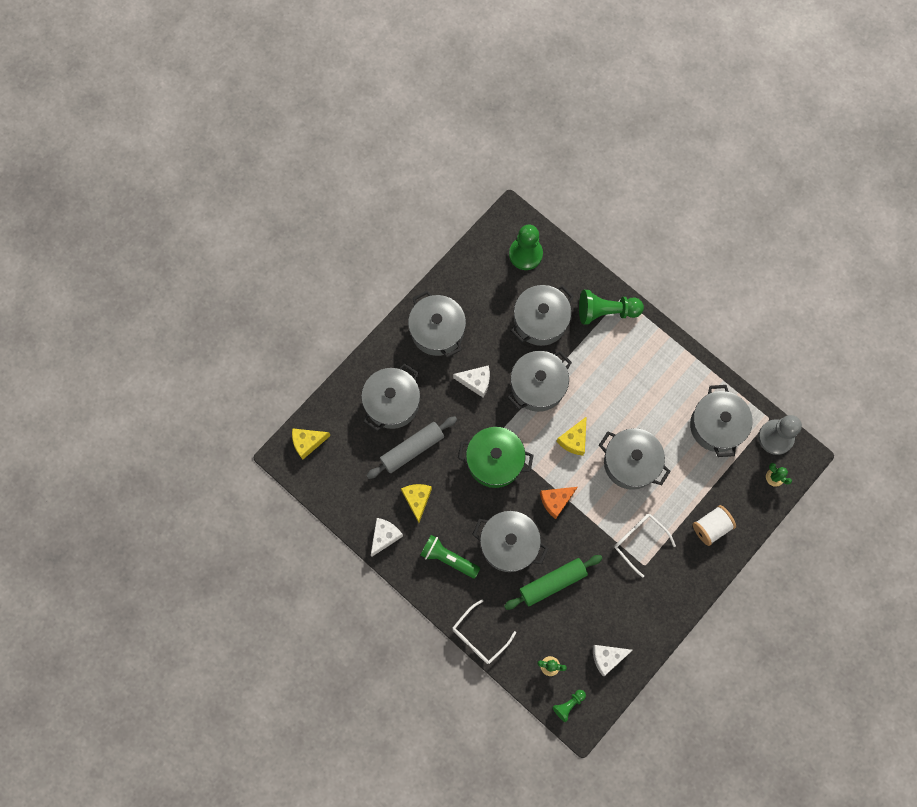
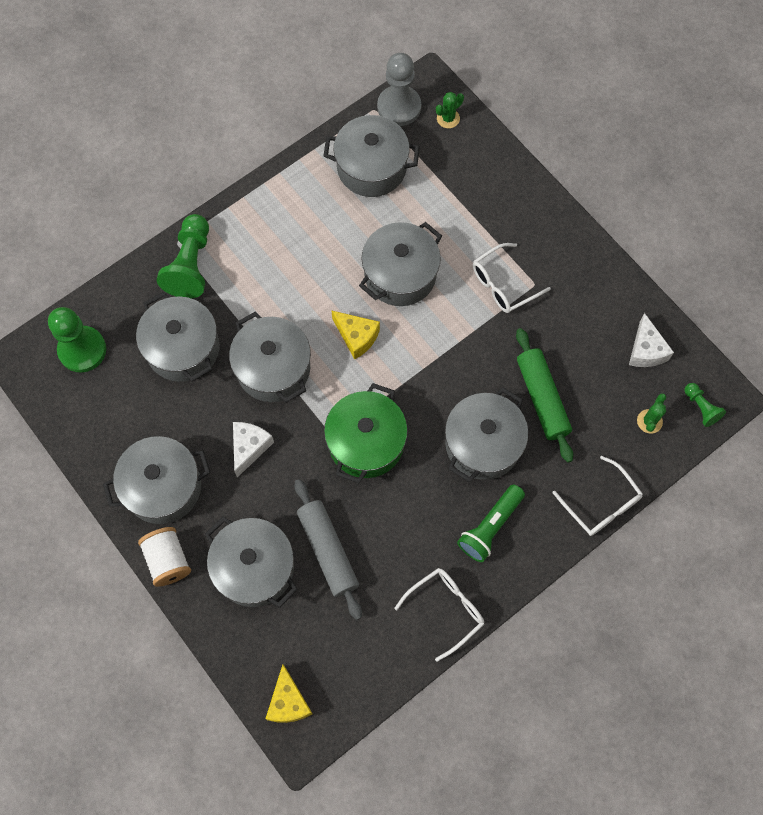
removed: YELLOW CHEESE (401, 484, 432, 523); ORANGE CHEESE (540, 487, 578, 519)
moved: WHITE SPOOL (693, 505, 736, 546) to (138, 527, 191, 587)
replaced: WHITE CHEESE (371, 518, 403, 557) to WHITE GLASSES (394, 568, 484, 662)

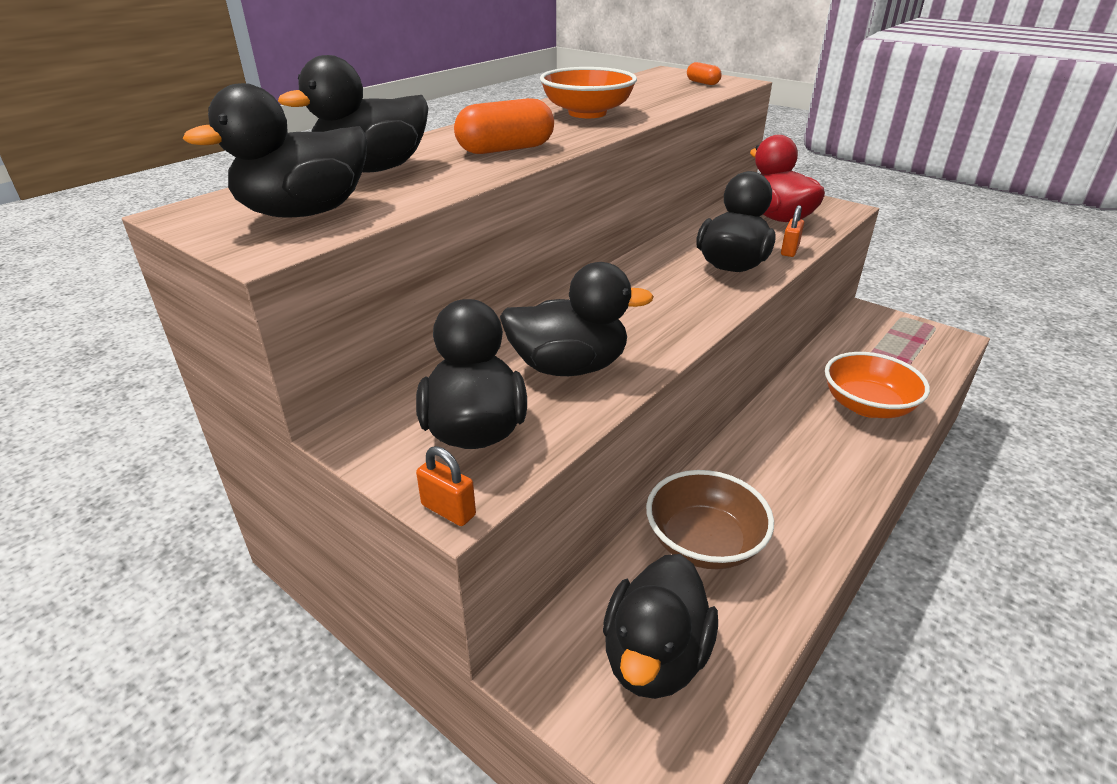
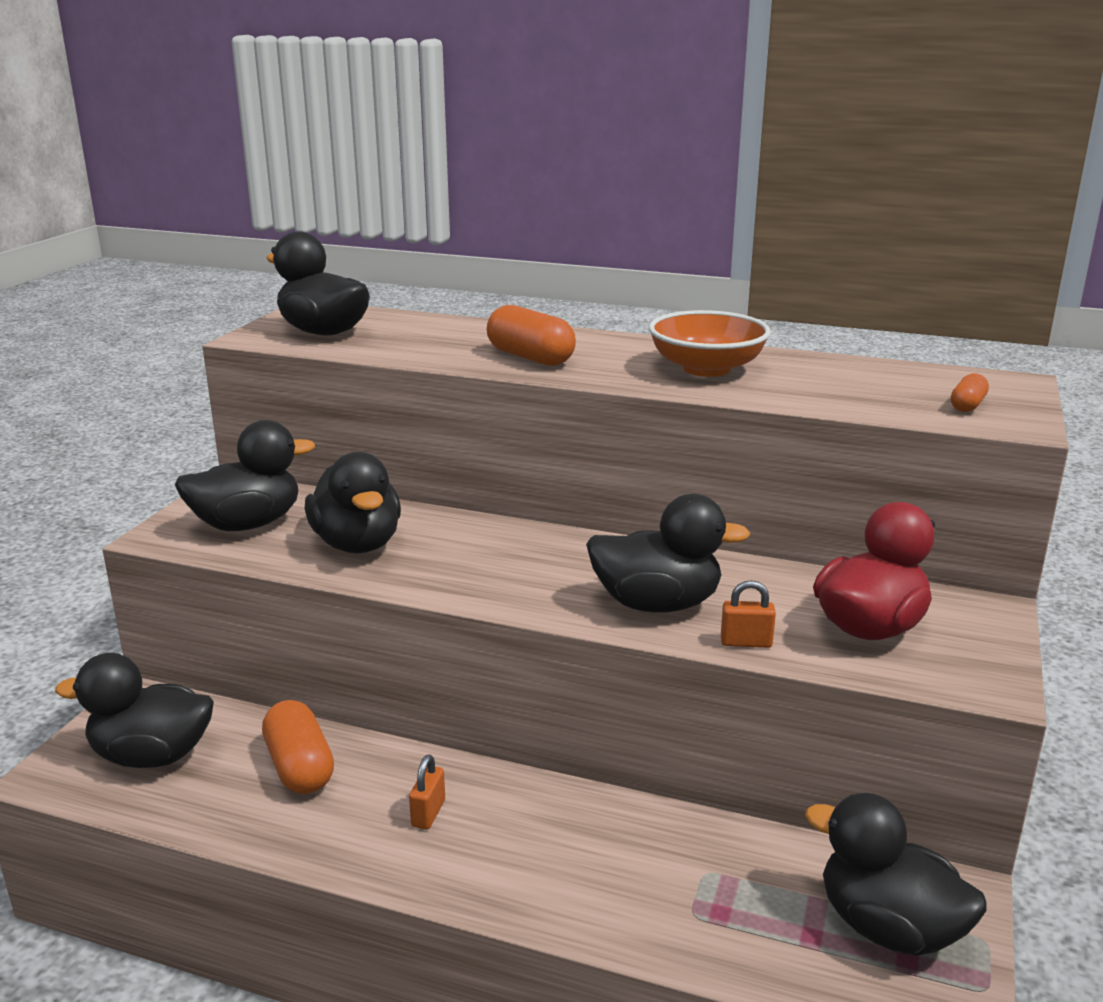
removed: ORANGE BOWL (825, 352, 930, 418)
moved: BLACK DUCK (278, 55, 428, 172) to (805, 793, 986, 956); ORANGE PADLOCK (416, 446, 476, 526) to (409, 755, 445, 829)
replaced: BROWN BOWL (646, 470, 774, 569) to ORANGE CAPSULE (262, 700, 334, 794)

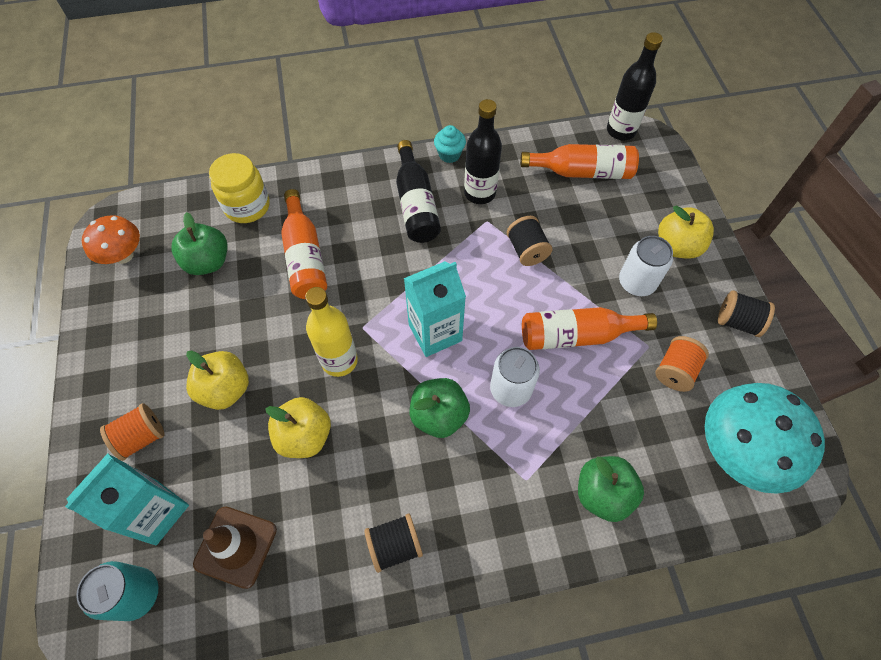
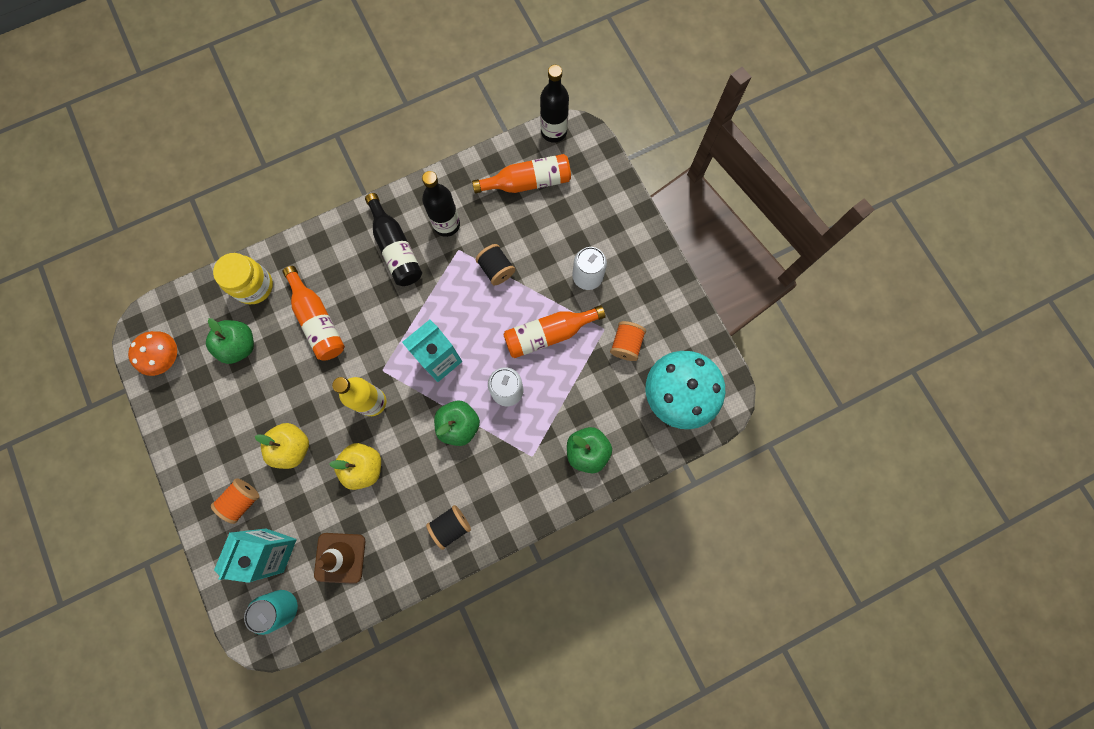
removed: TURQUOISE CUPCAKE (434, 125, 466, 163); YELLOW APPLE (658, 206, 714, 259); BLACK SPOOL (718, 290, 775, 337)

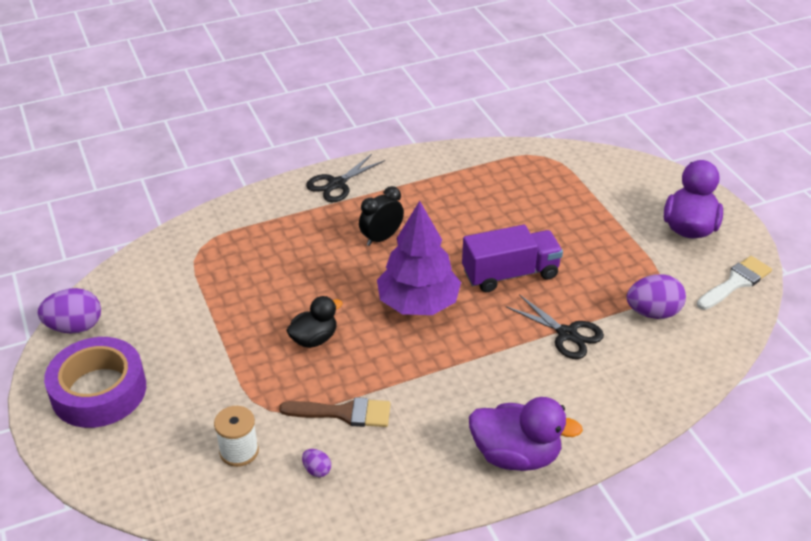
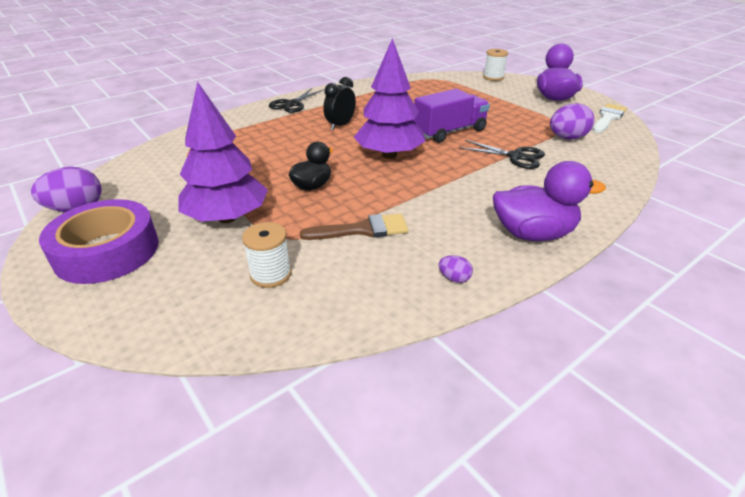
added: WHITE SPOOL (483, 49, 508, 81); PURPLE TREE (178, 81, 268, 223)
moved: PURPLE EGG (302, 449, 331, 477) to (438, 255, 473, 283)

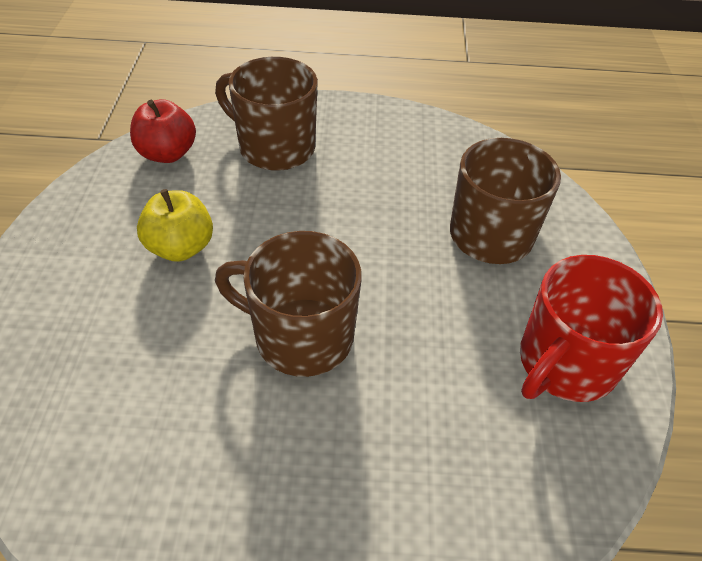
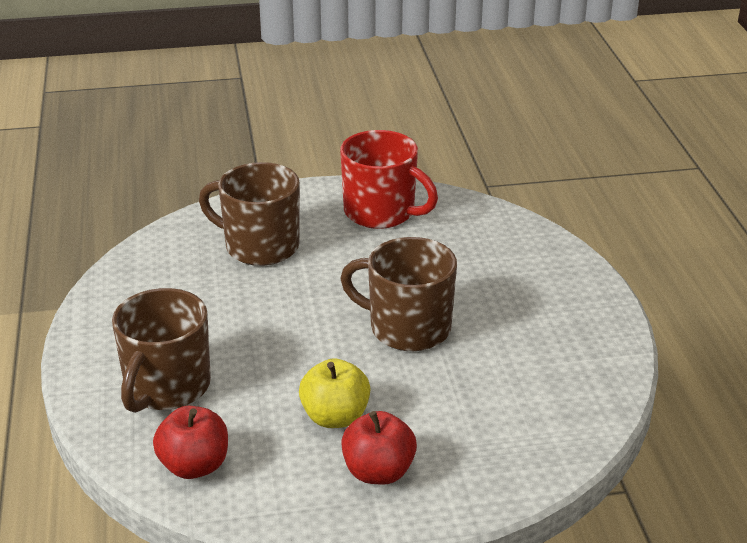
added: RED APPLE (341, 411, 417, 485)
turned: BROWN MUG (215, 231, 362, 377) = (340, 237, 457, 351) 105 degrees clockwise

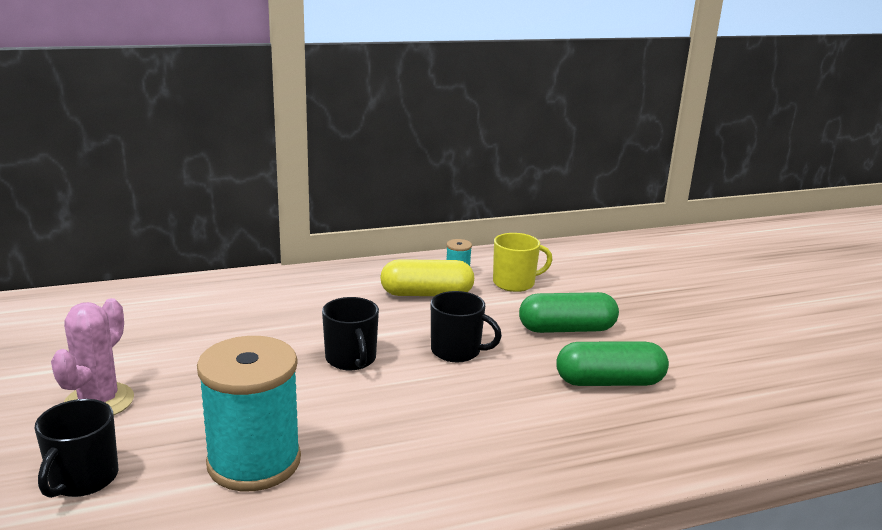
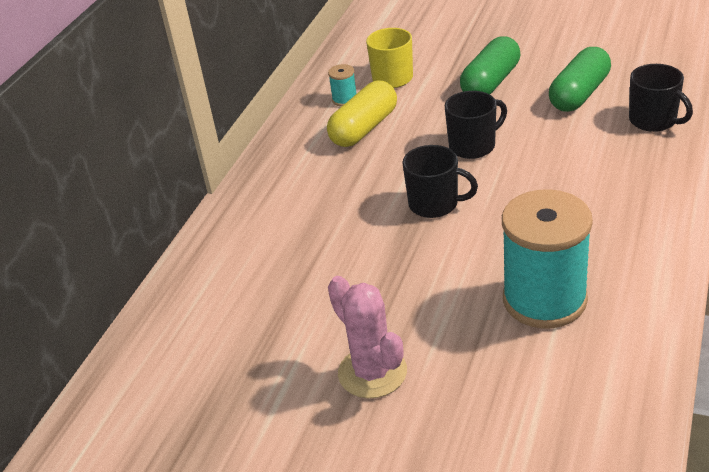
moved: BLACK MUG (35, 399, 118, 498) to (629, 64, 693, 132)

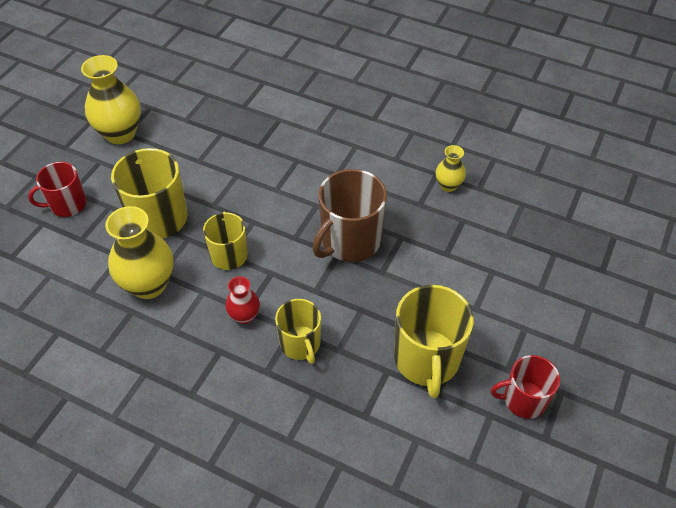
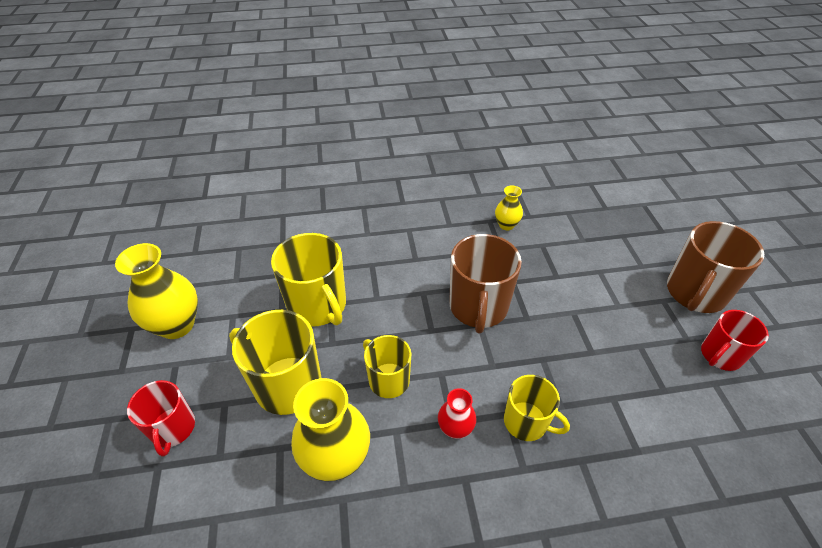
added: BROWN MUG (667, 221, 764, 313)
moved: YELLOW MUG (394, 285, 474, 398) to (271, 233, 346, 327)
turned: RED MUG (28, 162, 86, 217) = (127, 380, 195, 457) 45 degrees counterclockwise

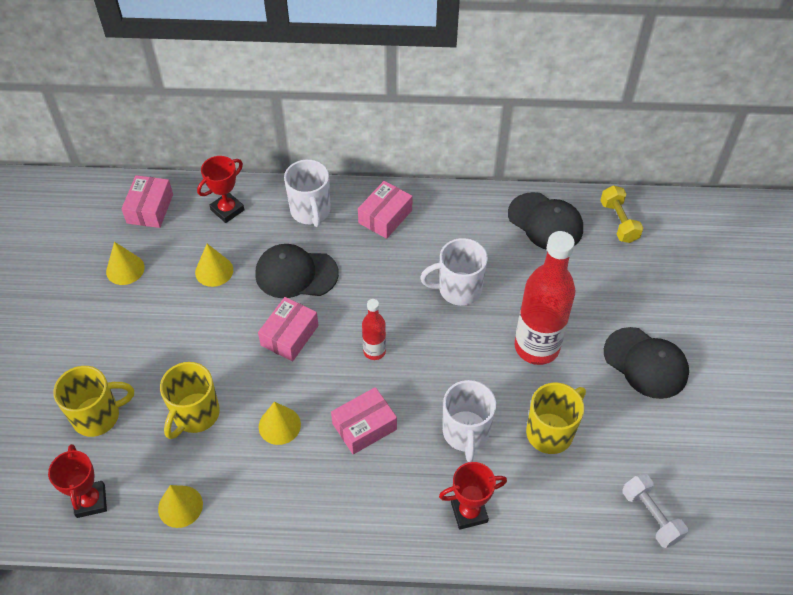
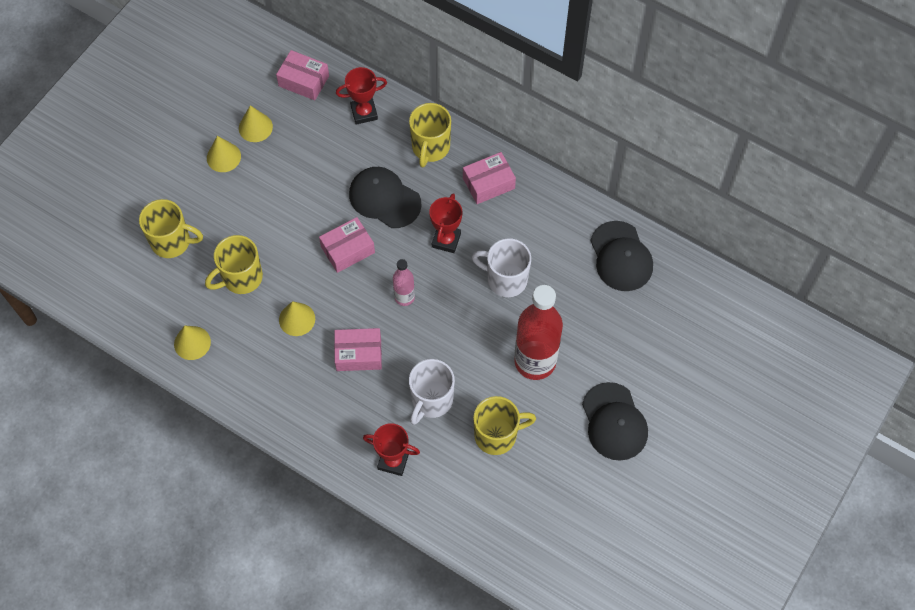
removed: YELLOW DUMBBELL (600, 186, 643, 243); WHITE DUMBBELL (622, 473, 688, 548)
moved: YELLOW CONE (195, 244, 233, 287) to (207, 136, 241, 172); RED TROPHY (48, 444, 107, 518) to (429, 193, 463, 253)
recoloured: WHITE MUG (284, 159, 331, 227) to YELLOW MUG (409, 103, 451, 167); RED BOTTLE (362, 299, 386, 360) to PINK BOTTLE (393, 259, 415, 306)
turned: PINK BOX (121, 175, 173, 228) = (276, 50, 329, 100) 75 degrees clockwise

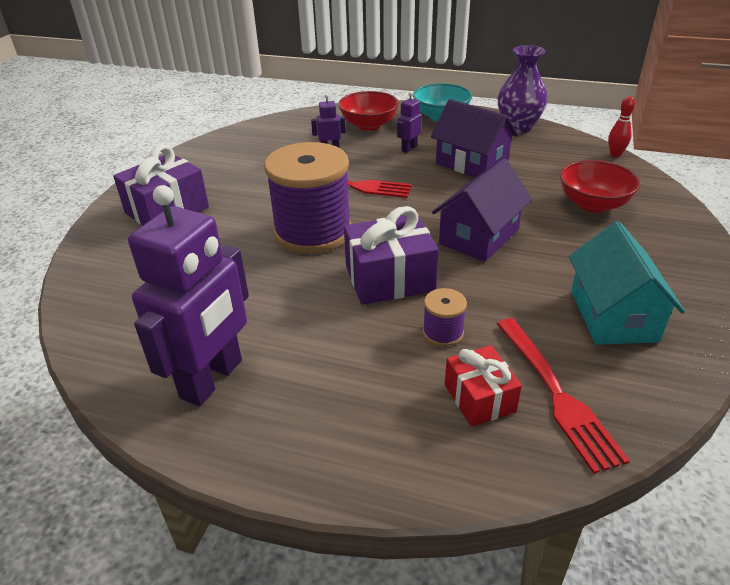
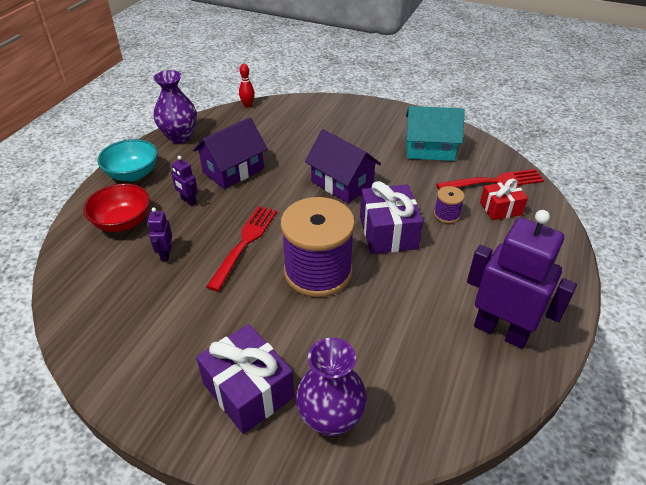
removed: RED BOWL (560, 160, 640, 213)
added: PURPLE VASE (296, 338, 367, 436)

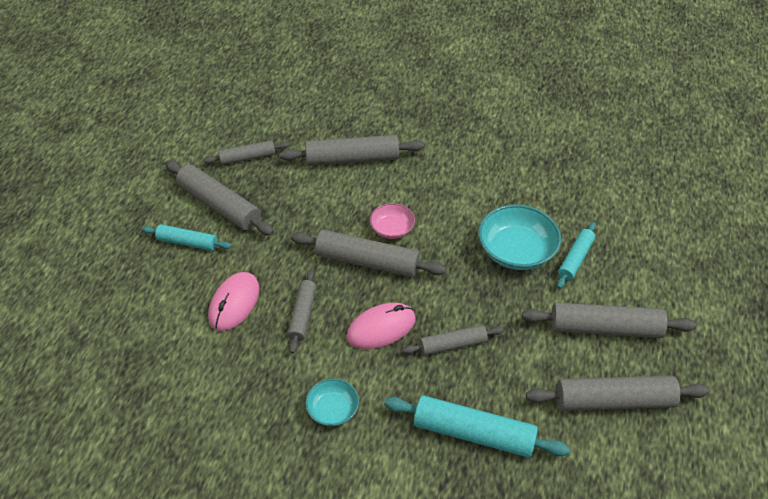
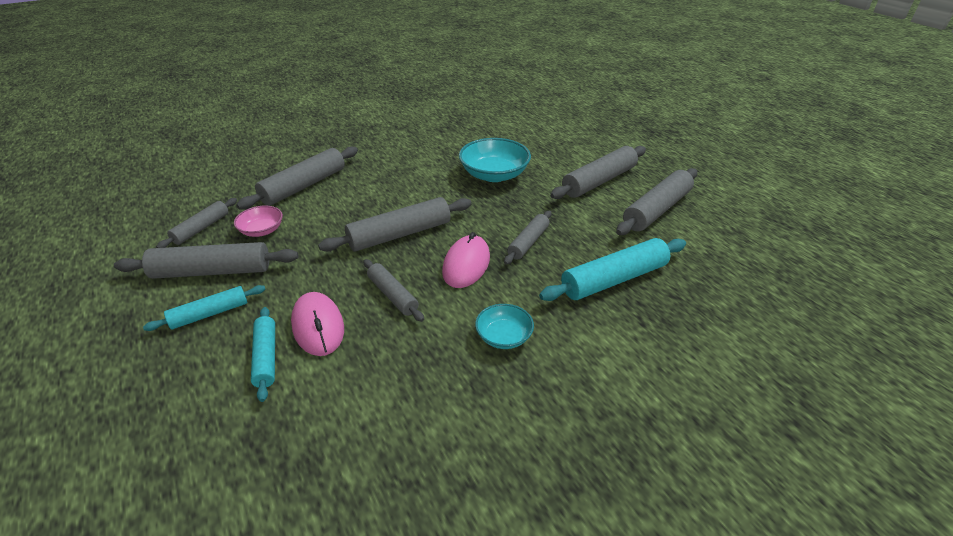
moved: PINK BOWL (370, 203, 415, 239) to (234, 206, 283, 237); TURQUOISE ROLLING PIN (557, 222, 596, 289) to (251, 307, 275, 402)

